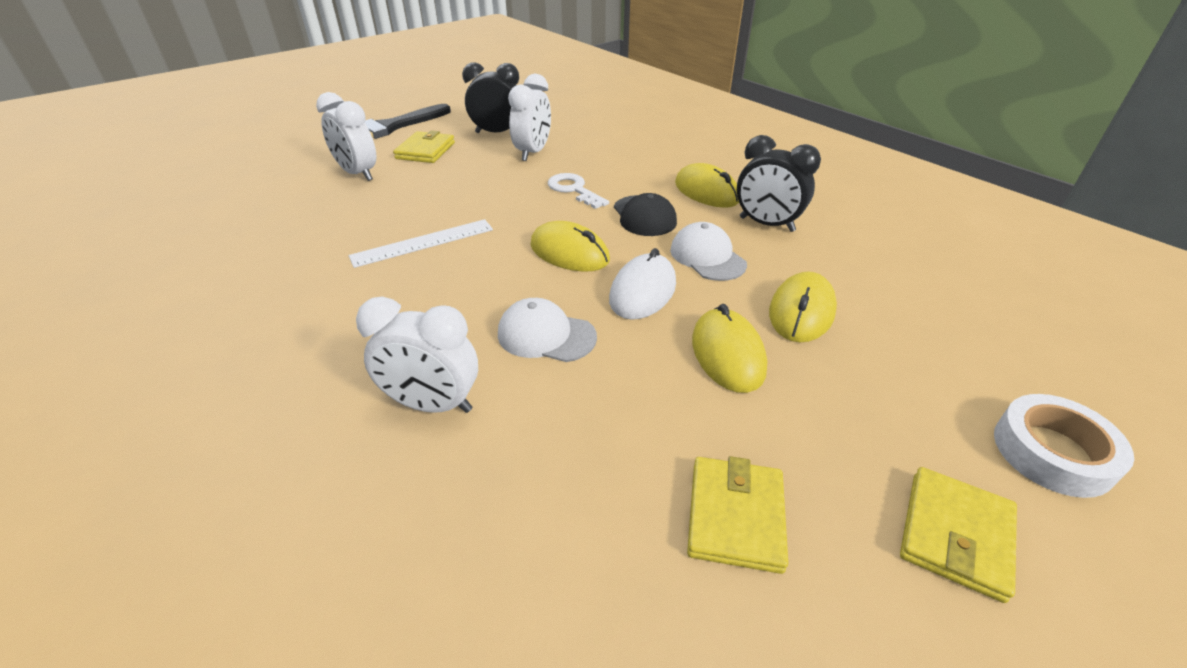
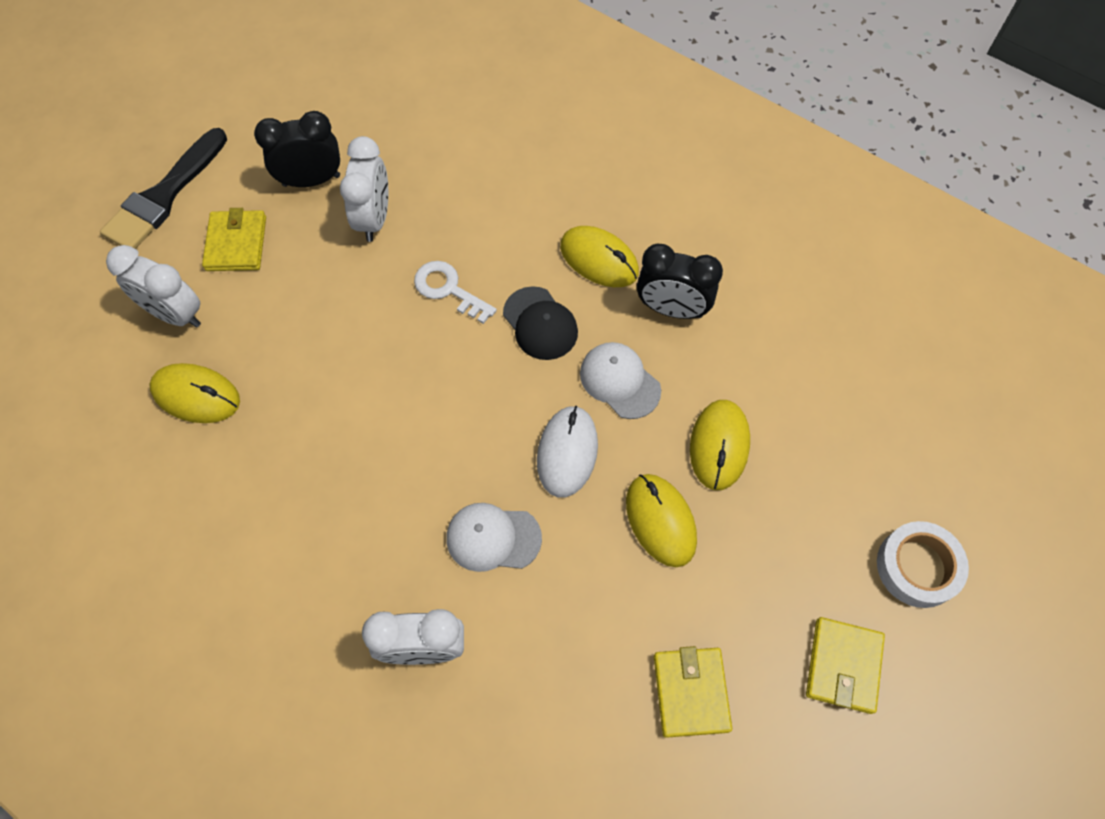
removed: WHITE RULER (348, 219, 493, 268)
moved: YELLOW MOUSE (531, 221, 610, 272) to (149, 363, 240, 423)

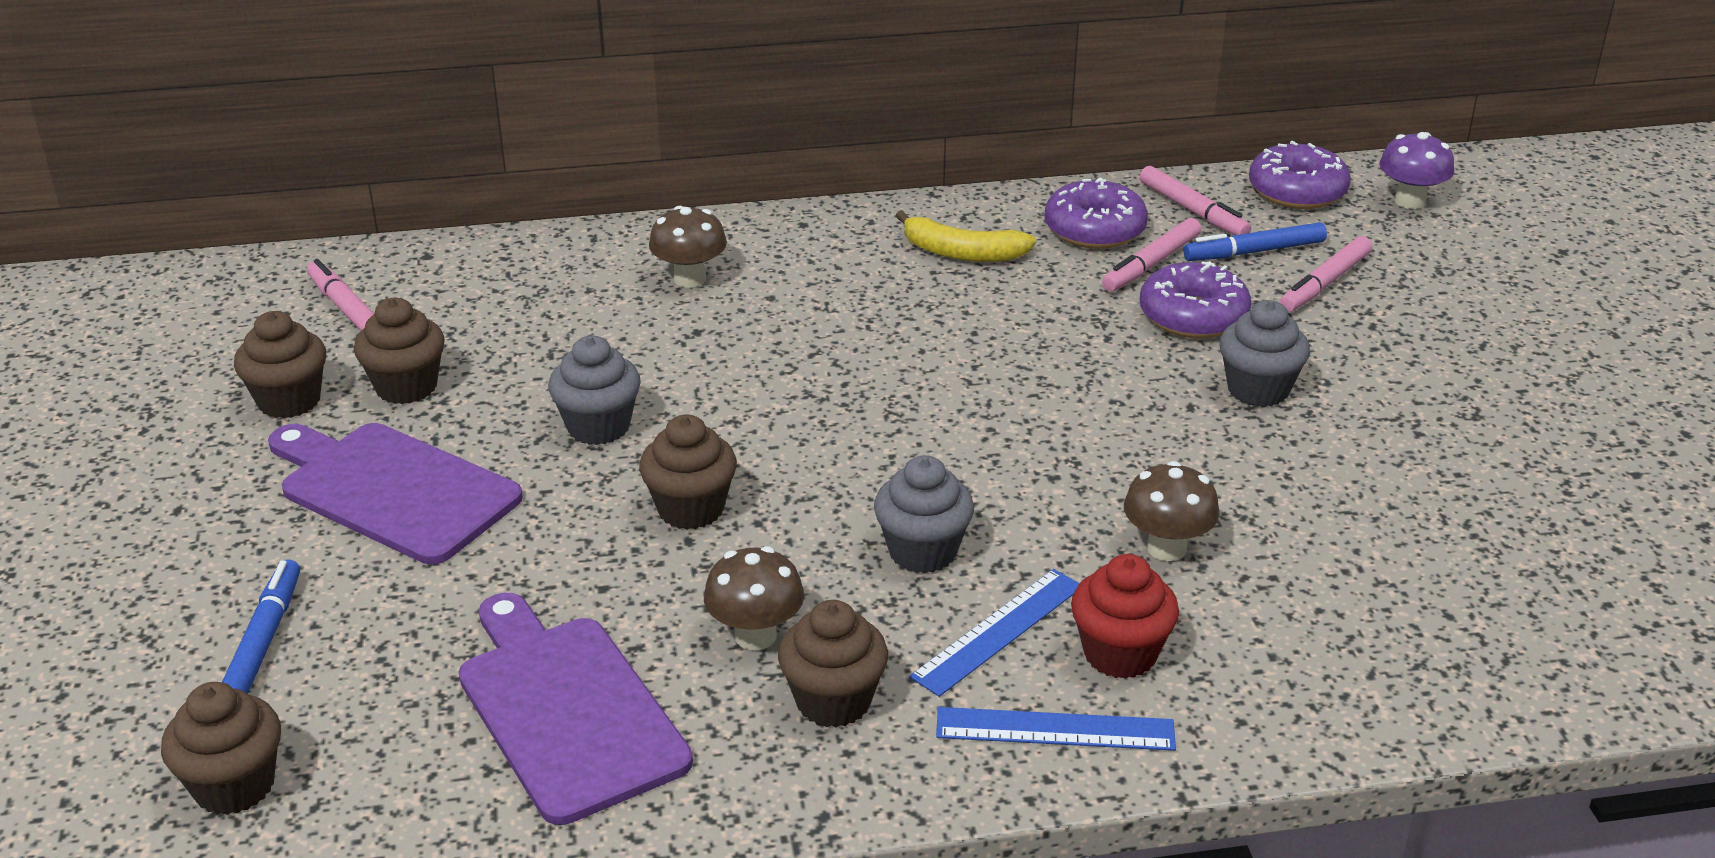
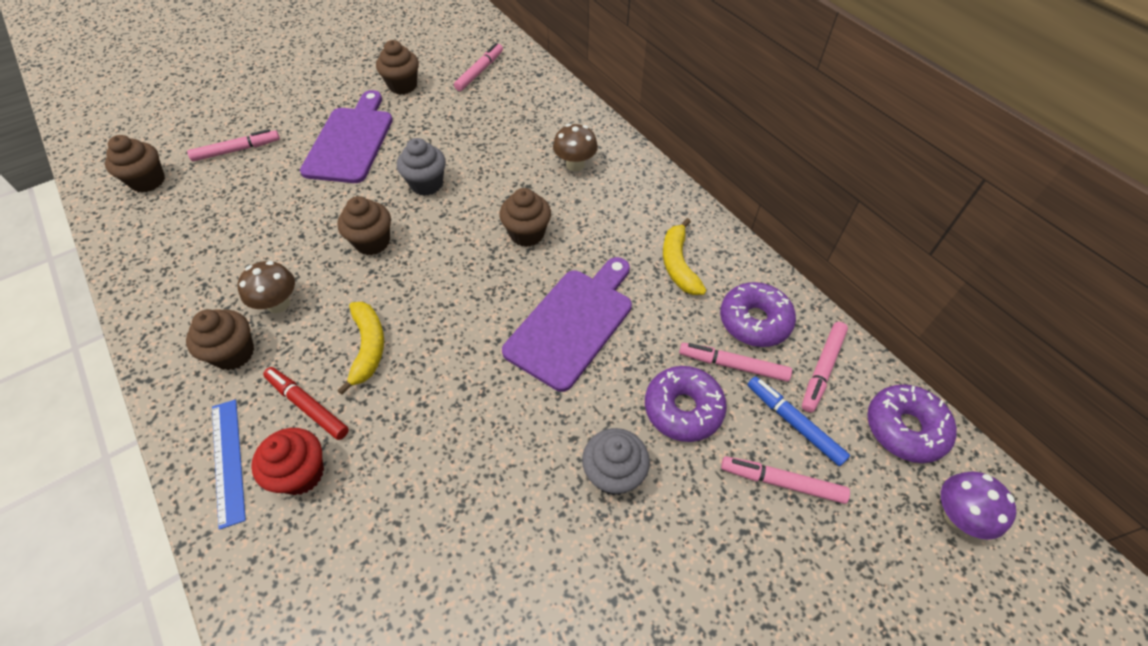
removed: BROWN MUSHROOM (1124, 461, 1220, 561)
moved: BROWN CUPCAKE (354, 298, 445, 404) to (499, 188, 551, 247); PURPLE CUTTING BOARD (458, 593, 693, 825) to (502, 257, 632, 392)
replaced: GREY CUPCAKE (874, 455, 974, 573) to YELLOW BANANA (337, 302, 384, 395); BLUE RULER (909, 569, 1079, 697) to RED MARKER (263, 367, 349, 440)
recoloured: BLUE MARKER (222, 559, 300, 694) to PINK MARKER (187, 129, 280, 162)

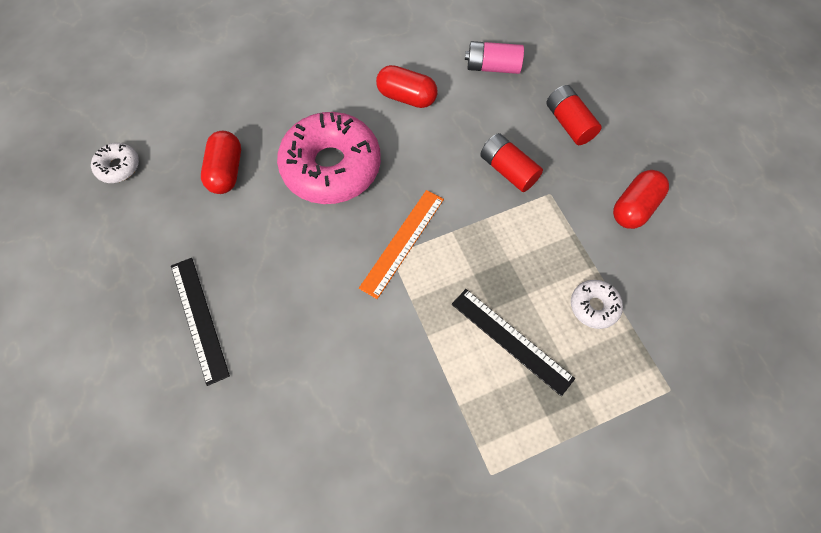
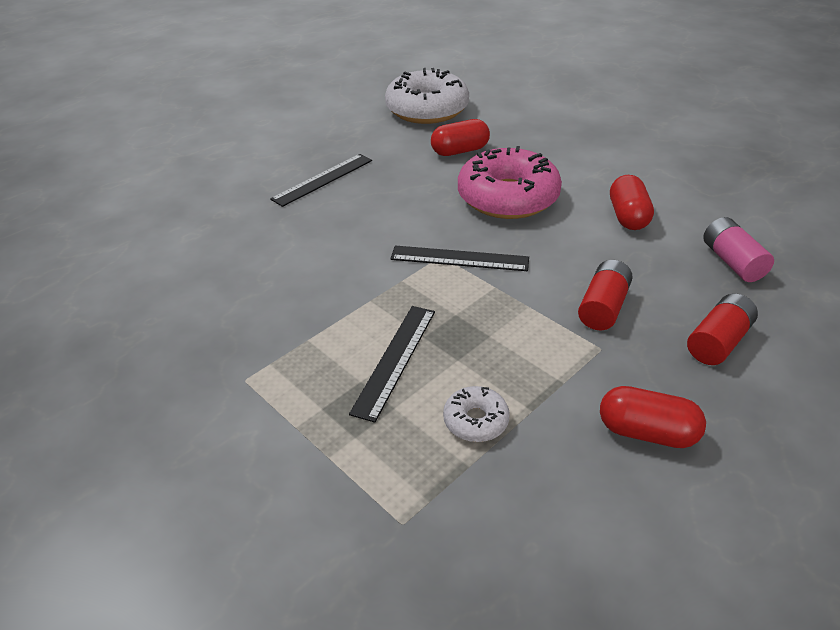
recoloured: ORANGE RULER (359, 190, 444, 299) to BLACK RULER (390, 246, 529, 271)
resized: WHITE DONUT (91, 143, 139, 183) = (385, 68, 469, 124) x2.24

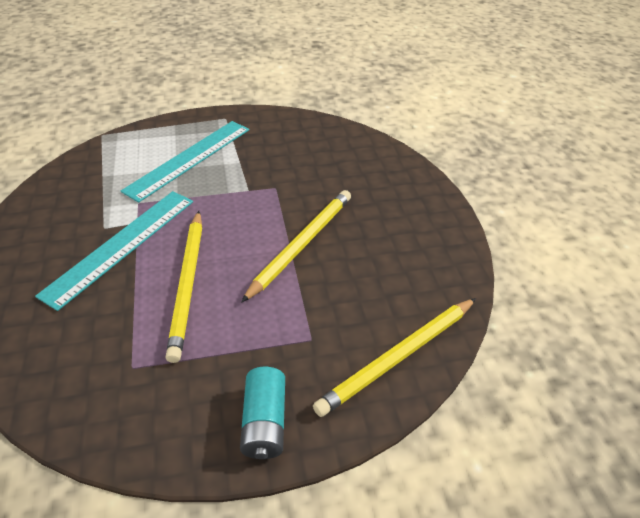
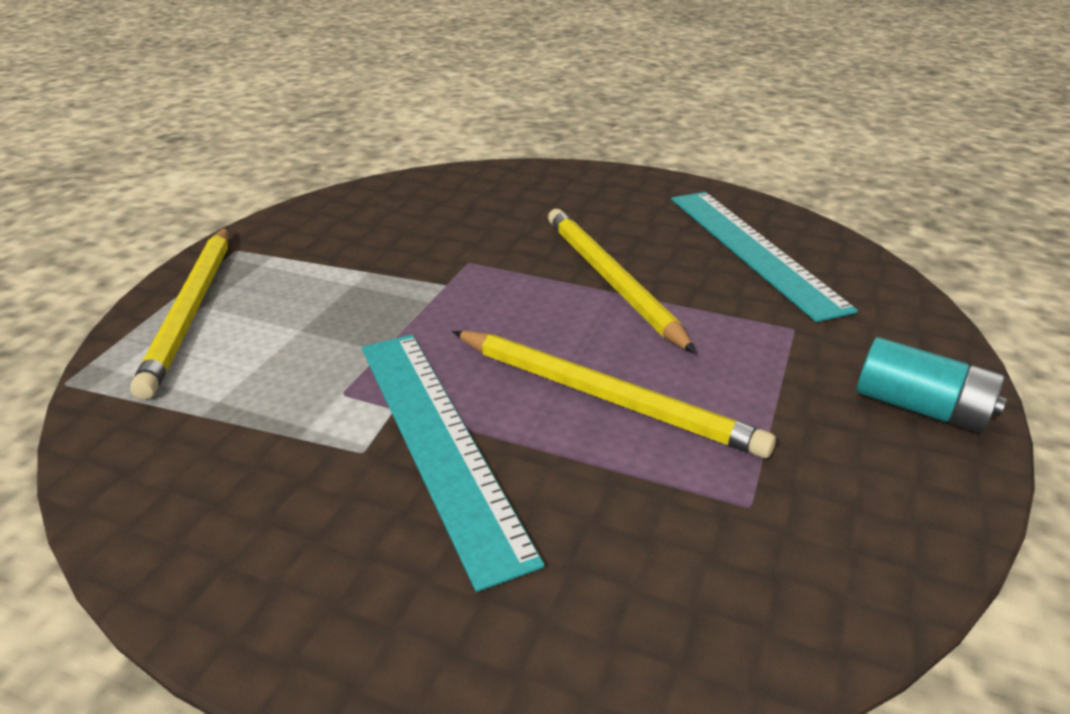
moved: TURQUOISE RULER (121, 121, 249, 203) to (671, 192, 858, 322); YELLOW PENCIL (313, 298, 476, 417) to (130, 227, 228, 399)

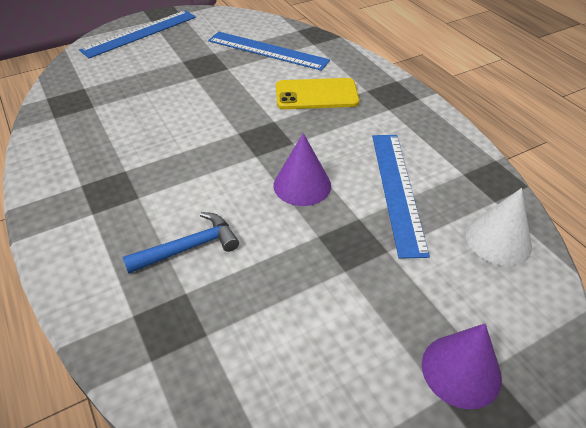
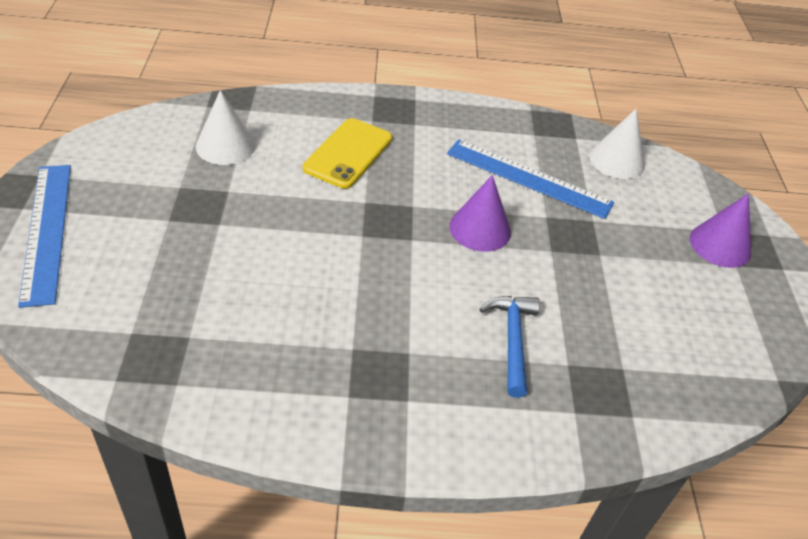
replaced: BLUE RULER (208, 32, 330, 71) to WHITE CONE (196, 90, 255, 165)

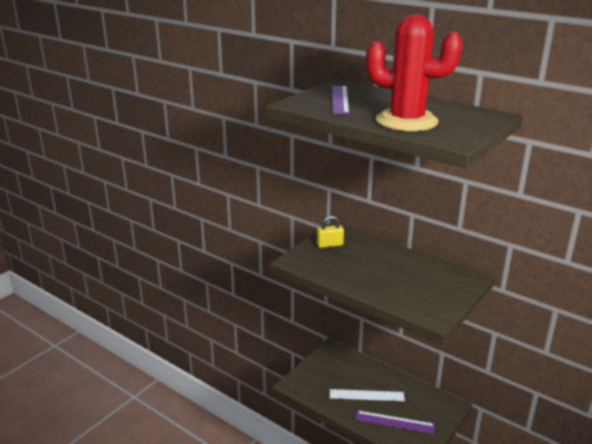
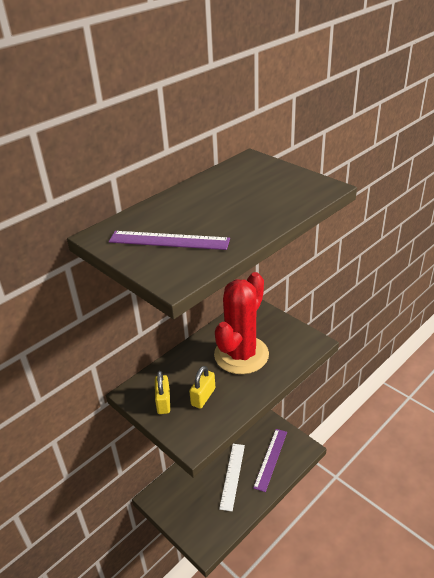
added: YELLOW PADLOCK (189, 366, 215, 409)
moved: RED CACTUS (366, 14, 463, 131) to (214, 272, 269, 374)

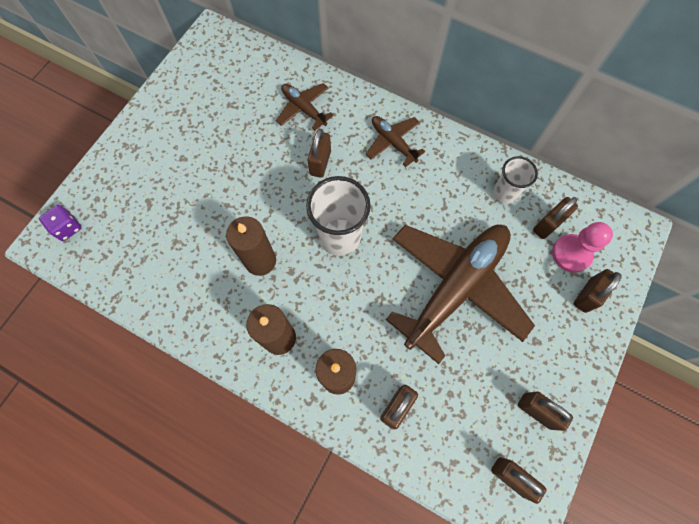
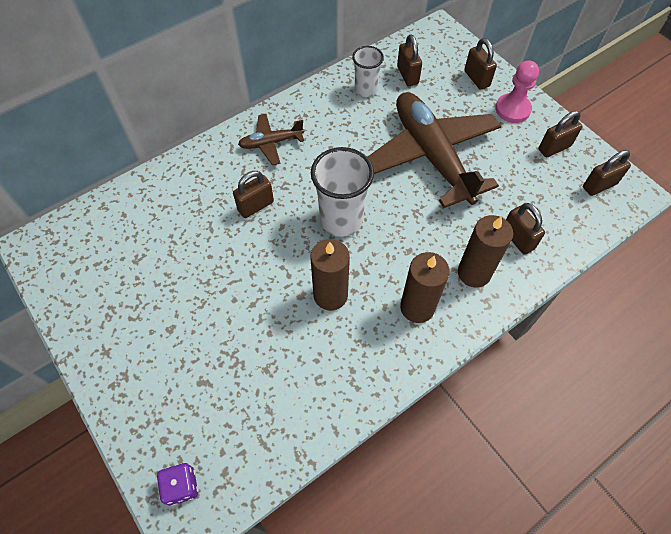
removed: BROWN PLANE (276, 83, 334, 131)
moved: PINK PAWN (552, 222, 613, 273) to (495, 60, 539, 123)
turned: BROWN PADLOCK (307, 129, 331, 178) = (233, 171, 274, 218) 75 degrees counterclockwise

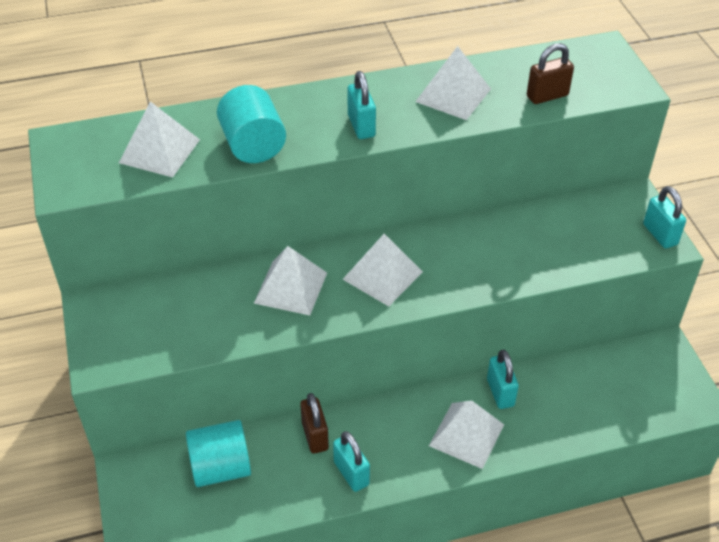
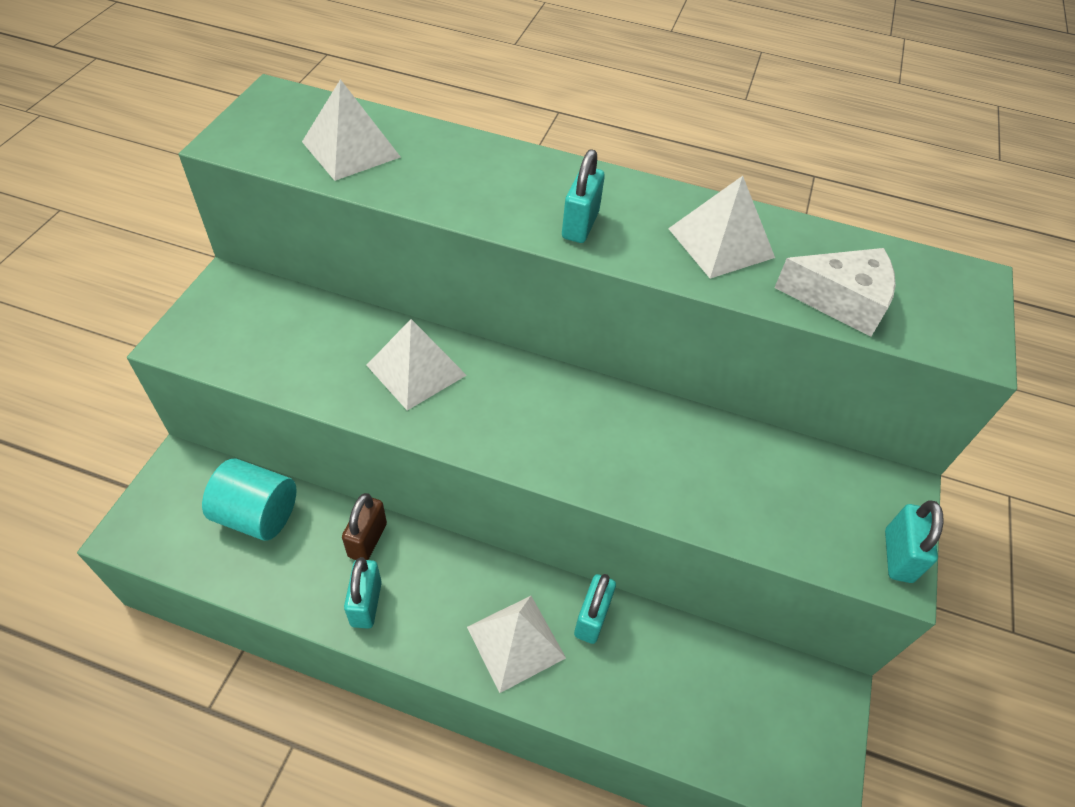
removed: TURQUOISE CYLINDER (217, 85, 286, 163); WHITE PYRAMID (342, 234, 423, 306)
replaced: BROWN PADLOCK (527, 43, 574, 104) to WHITE CHEESE (774, 248, 896, 337)

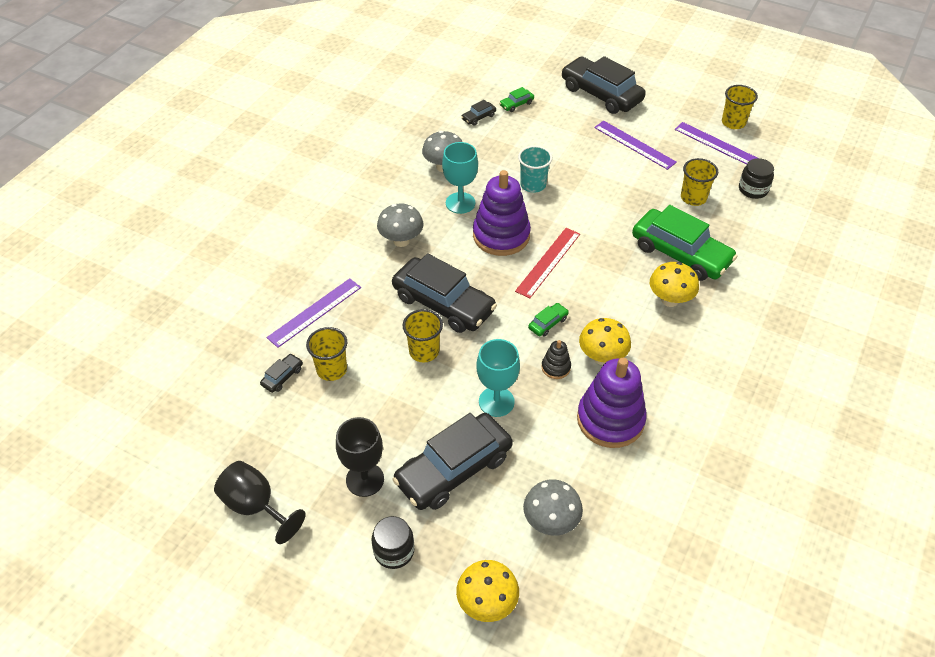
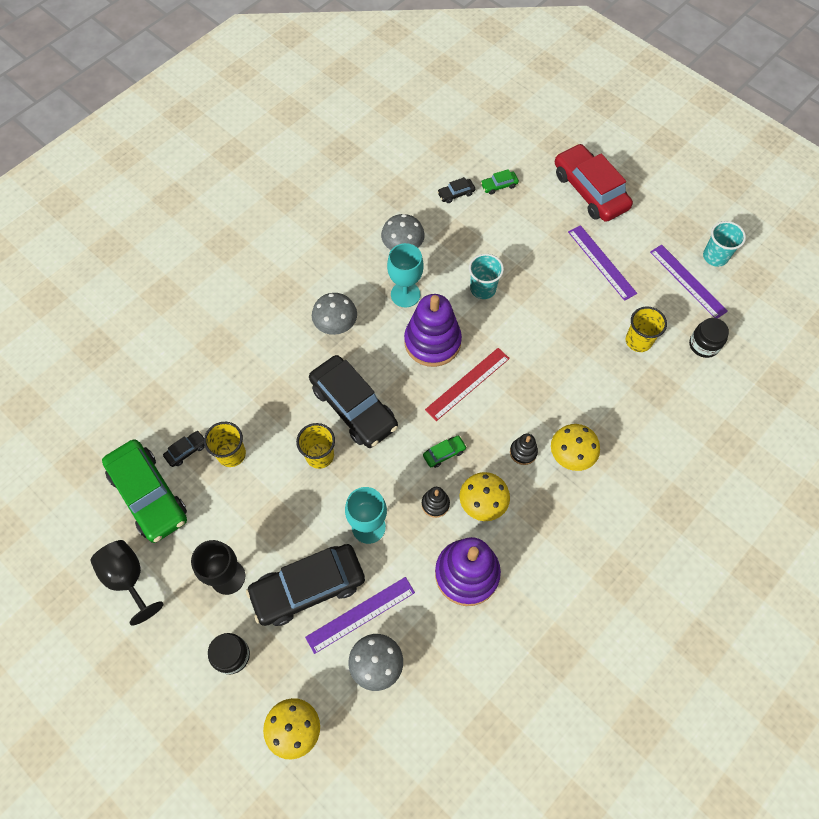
added: BLACK STACKING TOY (510, 434, 538, 465)
moved: GREEN CAR (632, 205, 738, 281) to (102, 439, 187, 543); PURPLE RULER (267, 278, 361, 348) to (305, 577, 415, 654)
recoloured: BLACK CAR (562, 56, 646, 114) to RED CAR (555, 144, 633, 222); YELLOW CUP (722, 85, 758, 129) to TURQUOISE CUP (703, 221, 746, 267)

